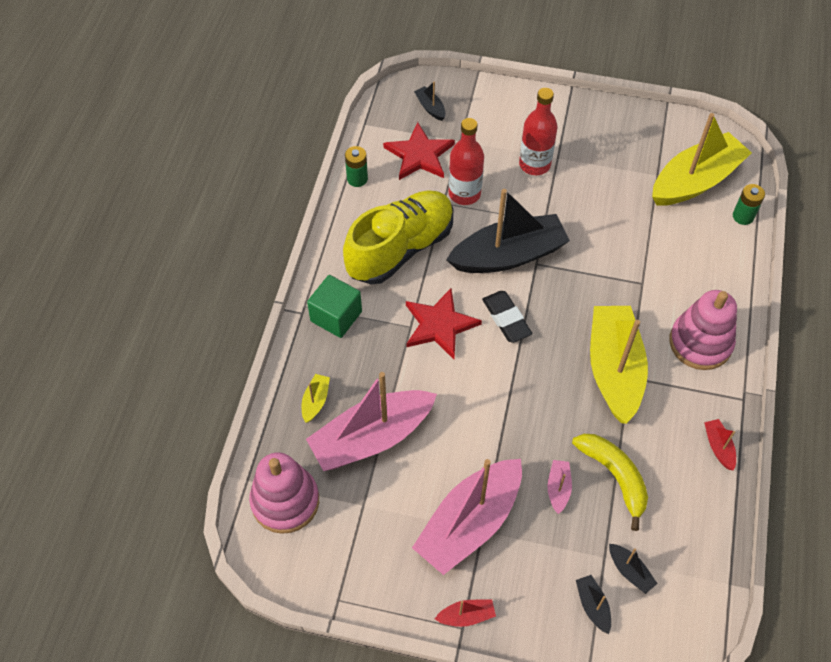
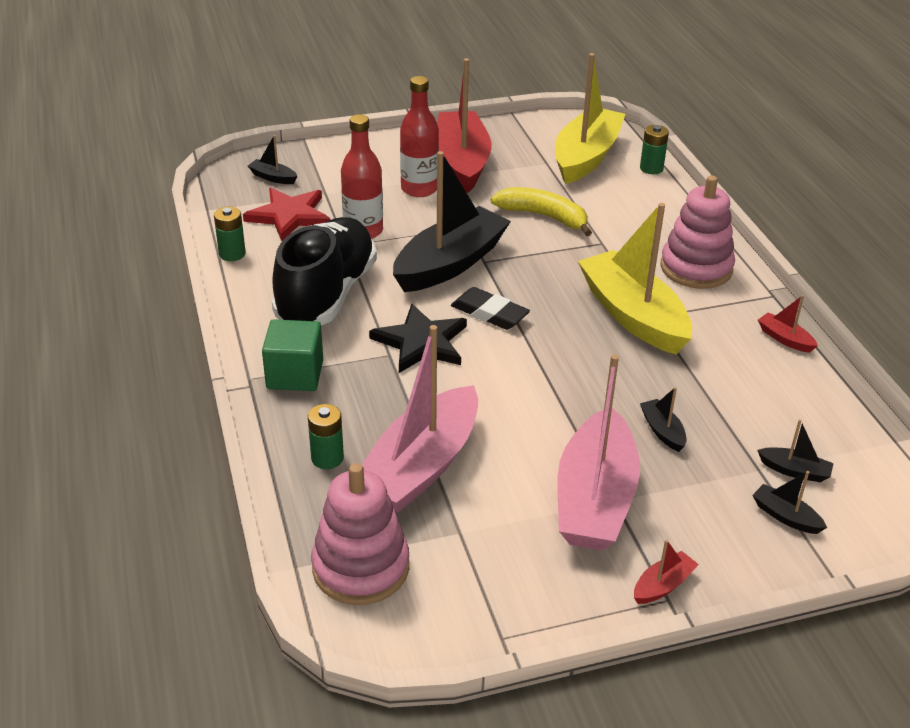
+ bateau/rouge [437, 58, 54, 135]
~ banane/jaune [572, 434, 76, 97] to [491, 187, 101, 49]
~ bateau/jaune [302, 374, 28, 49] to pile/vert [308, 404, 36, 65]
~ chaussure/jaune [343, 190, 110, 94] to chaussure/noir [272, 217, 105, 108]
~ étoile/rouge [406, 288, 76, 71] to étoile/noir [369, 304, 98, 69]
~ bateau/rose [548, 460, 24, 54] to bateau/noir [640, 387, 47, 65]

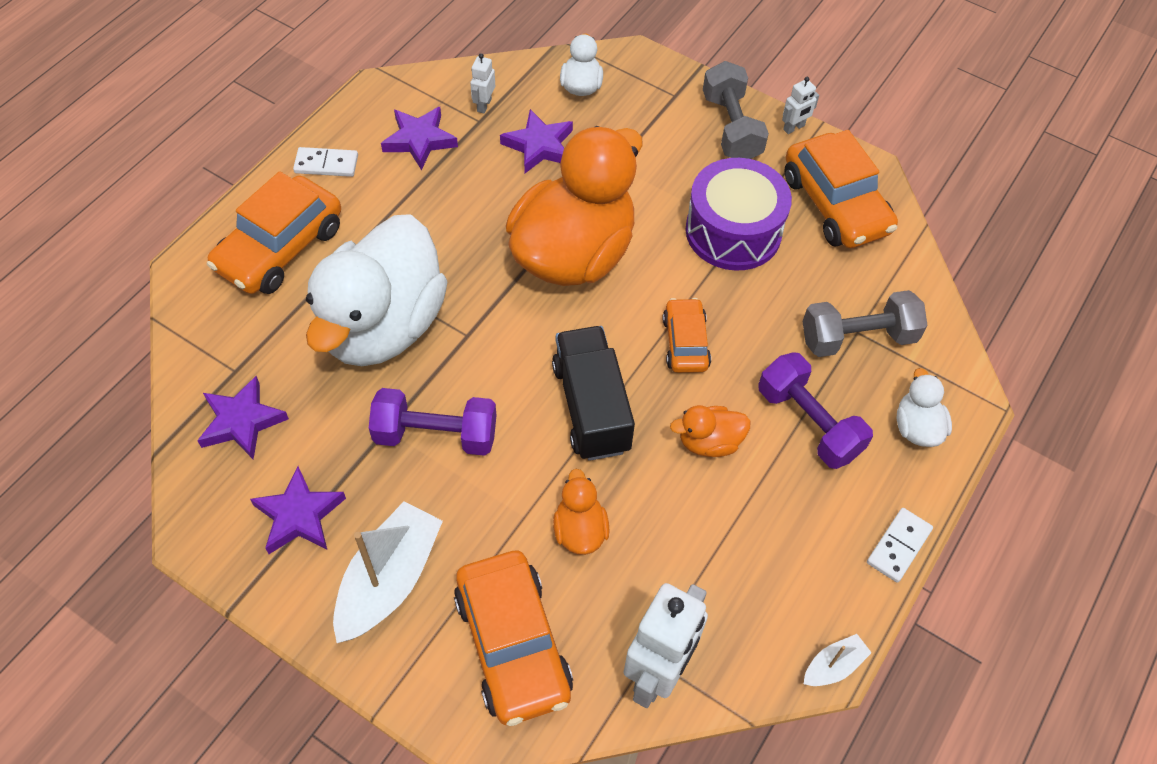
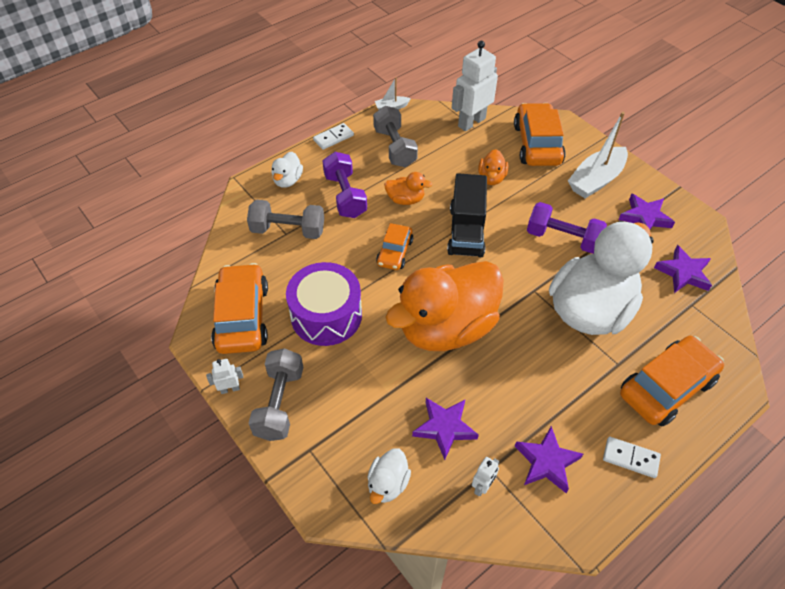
+ haltère/gris [373, 106, 45, 61]

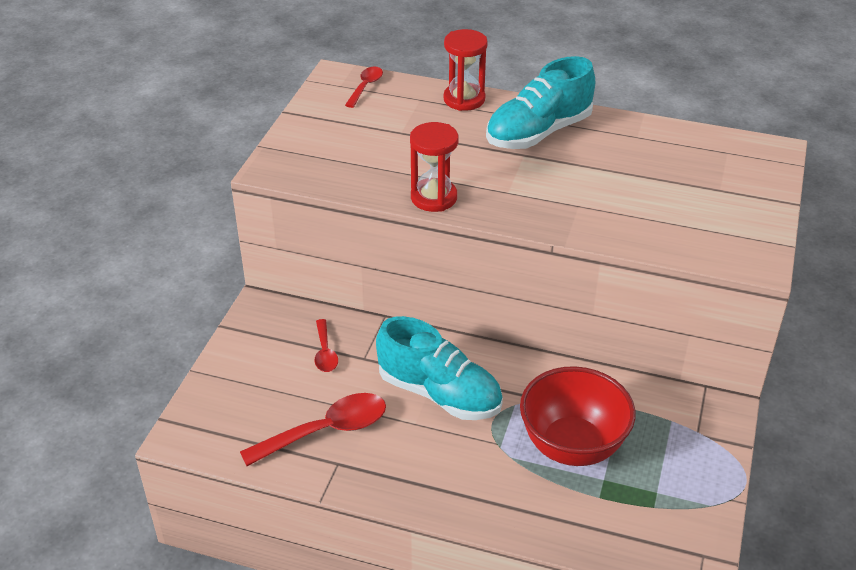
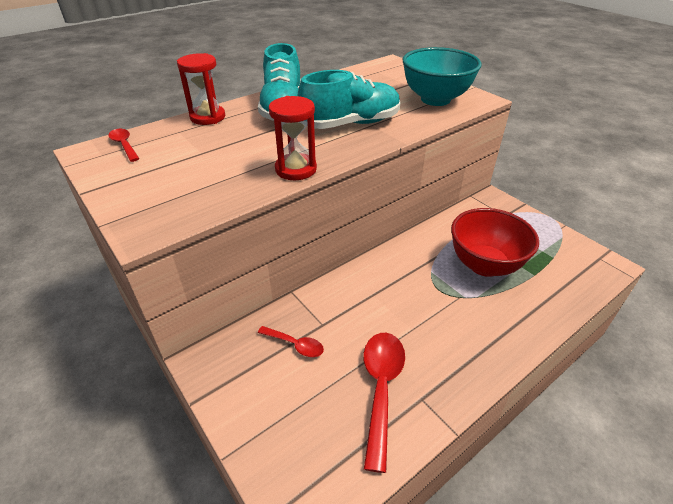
+ bol/turquoise [403, 47, 79, 59]
~ chaussure/turquoise [376, 316, 127, 104] to [297, 70, 103, 59]

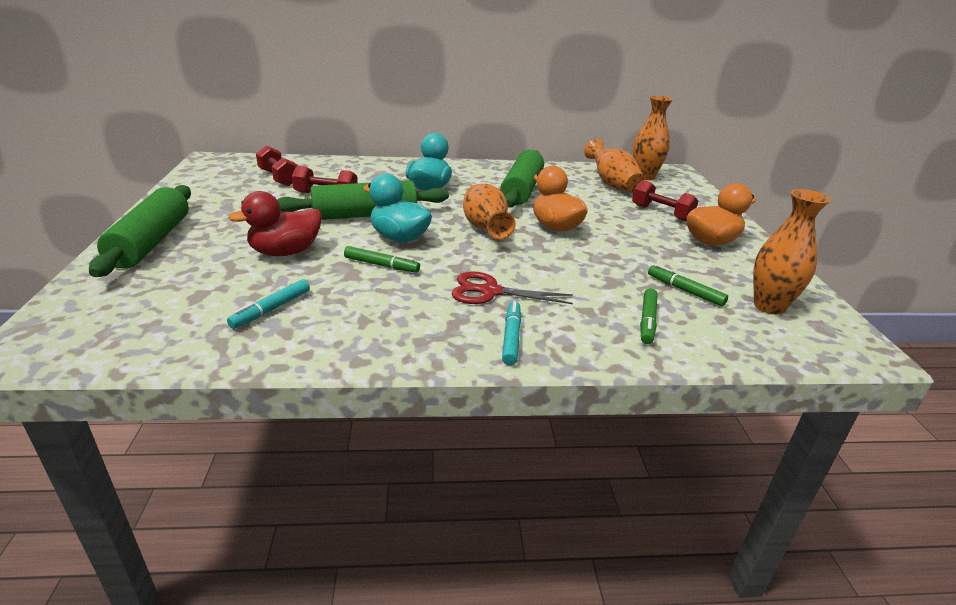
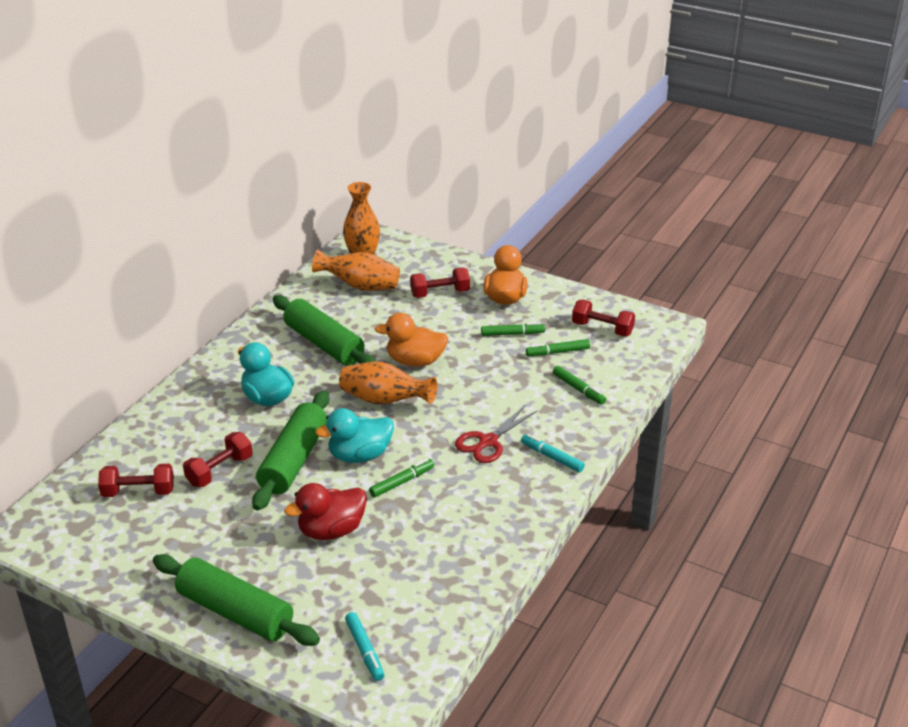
+ feutre/vert [481, 322, 64, 14]
~ feutre/turquoise [227, 279, 83, 50] to [345, 612, 39, 69]
~ vase/orange [753, 189, 78, 126] to haltère/rouge [572, 300, 63, 37]
~ canard/rouge [228, 191, 94, 65] = [284, 483, 83, 57] 60 degrees clockwise

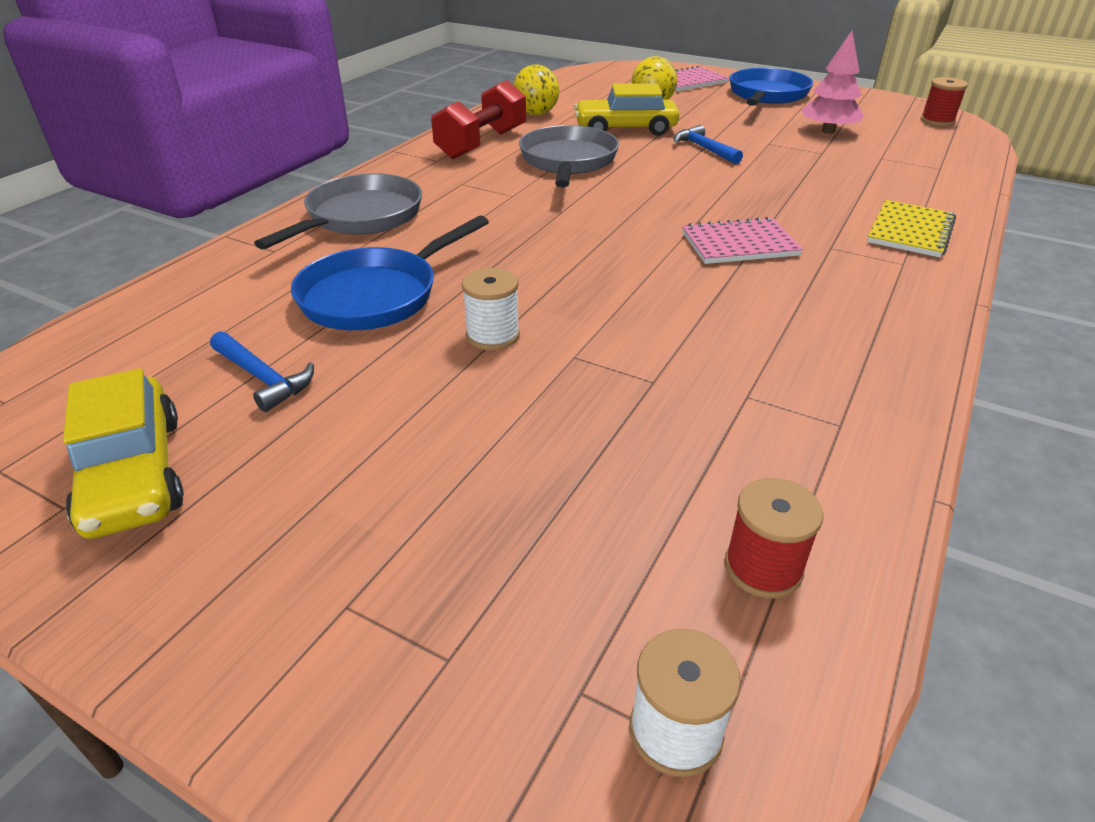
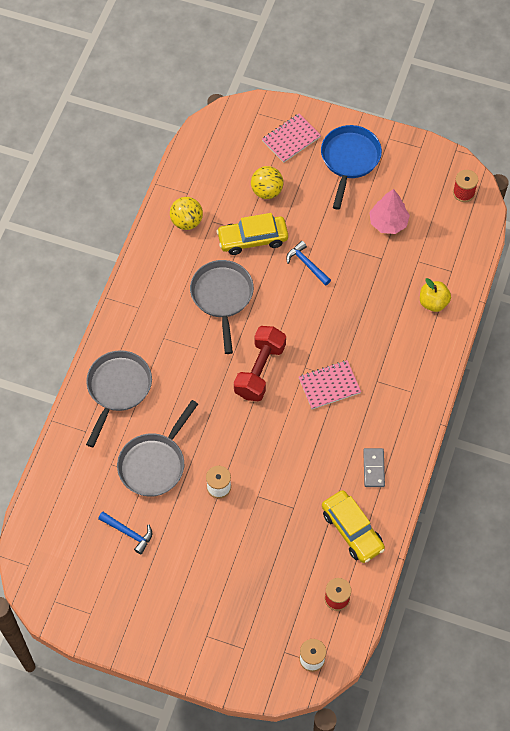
- carnet/jaune [867, 200, 89, 57]
+ domino/gris [363, 448, 22, 39]
+ pomme/jaune [420, 278, 31, 34]
~ voiture/jaune [63, 368, 121, 171] to [322, 490, 63, 73]
~ haltère/rouge [431, 80, 95, 79] to [234, 326, 52, 75]
~ poêle/bleu [291, 215, 198, 115] to poêle/gris [117, 400, 81, 97]

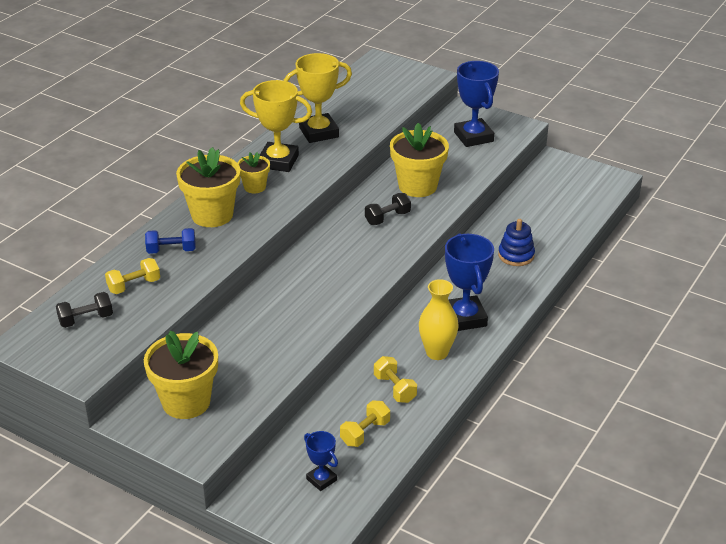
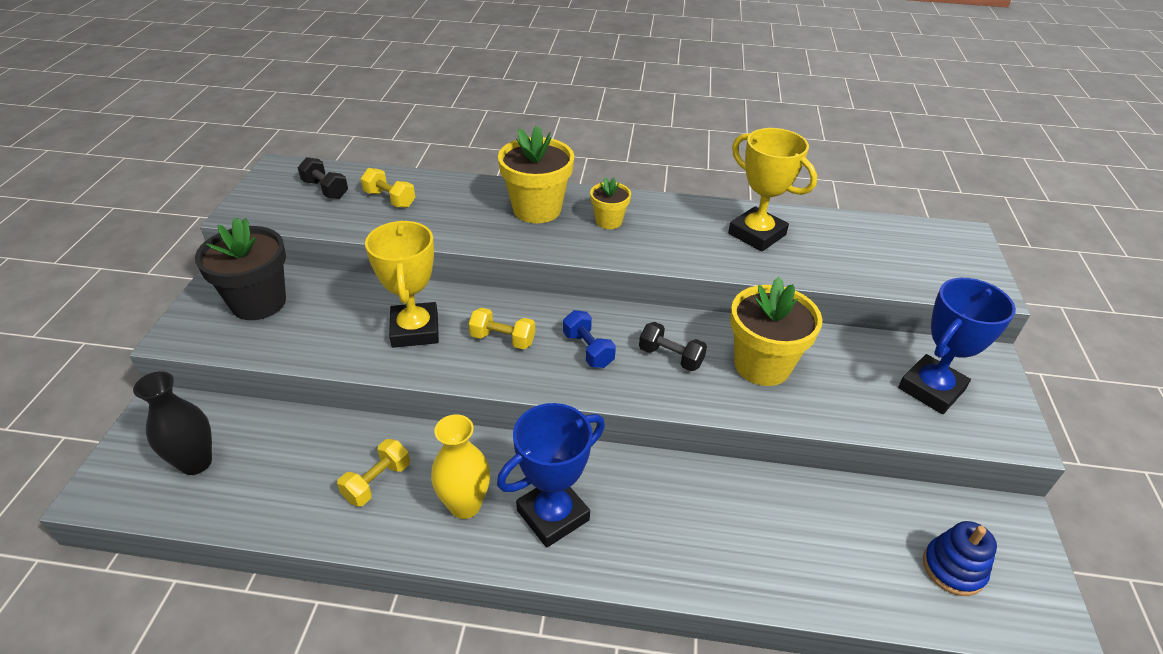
~ haltère/bleu [145, 228, 51, 26] to [563, 310, 53, 58]
~ trophée/jaune [240, 80, 72, 92] to [365, 220, 74, 128]
~ haltère/jaune [340, 400, 50, 47] to [469, 308, 66, 42]
~ jouet à empiler/bleu [498, 219, 37, 47] to [923, 521, 74, 75]
~ trophée/bleu [304, 431, 34, 60] to vase/noir [133, 371, 79, 104]
~ pot de fleurs/jaune [144, 331, 74, 88] to pot de fleurs/noir [195, 217, 91, 103]

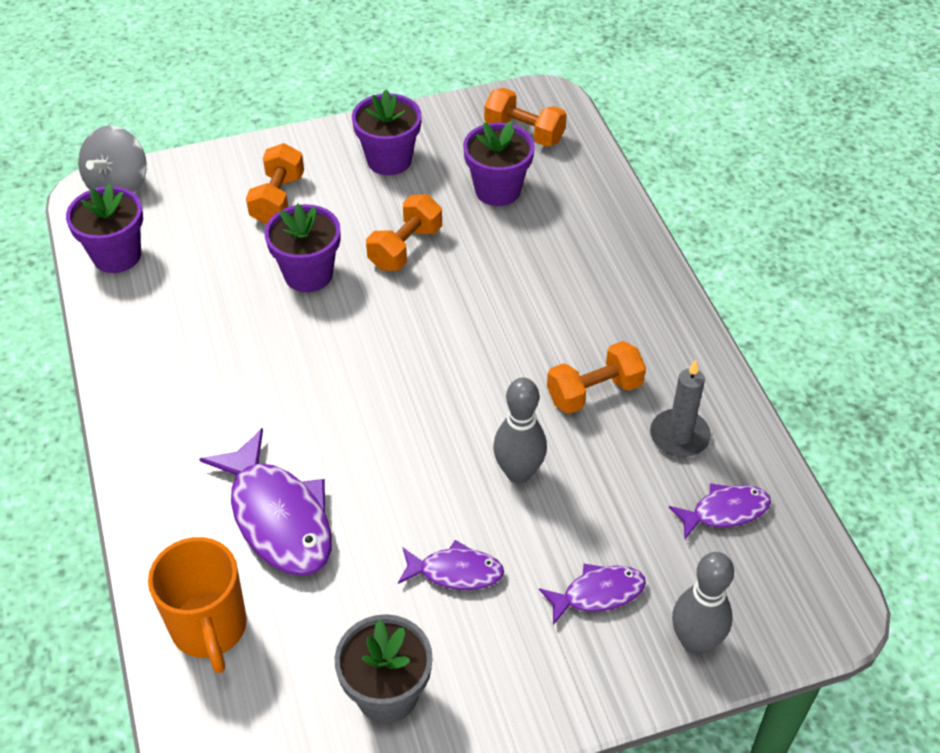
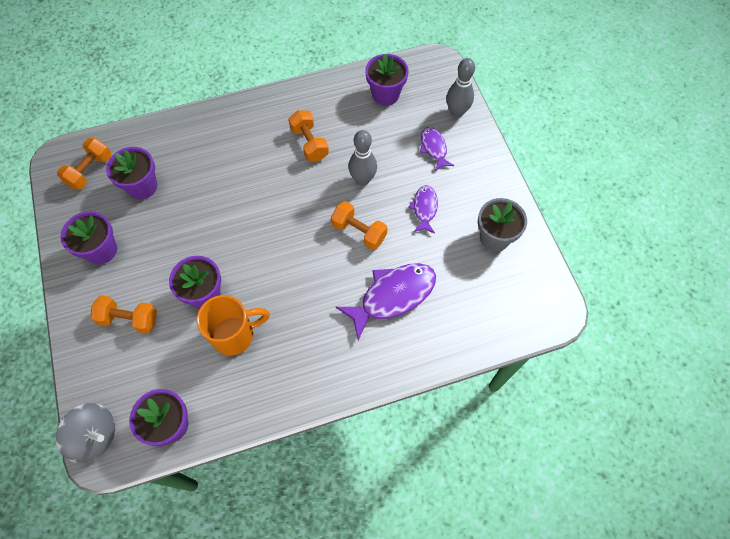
- bougie/gris [650, 360, 61, 97]
~ tasse/orange [148, 537, 99, 136] to [196, 295, 74, 61]
~ haltère/orange [366, 194, 76, 77] to [331, 201, 56, 49]
~ poisson/violet [669, 483, 102, 56] to pot de fleurs/violet [365, 54, 44, 52]

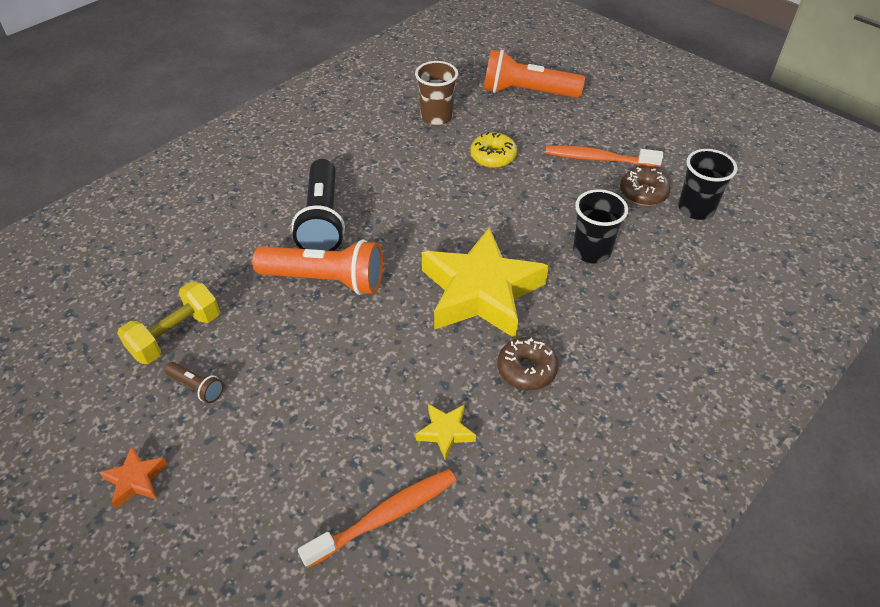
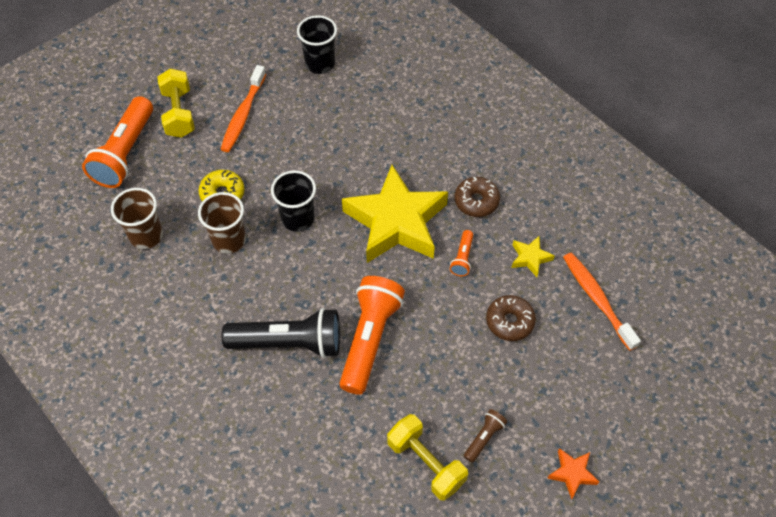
+ haltère/jaune [157, 68, 38, 70]
+ gobelet/marron [198, 192, 48, 62]
+ lampe de poche/orange [450, 230, 23, 46]
~ gobelet/noir [573, 189, 55, 75] to [271, 170, 45, 62]
~ beignet/marron [620, 167, 50, 39] to [486, 295, 50, 46]

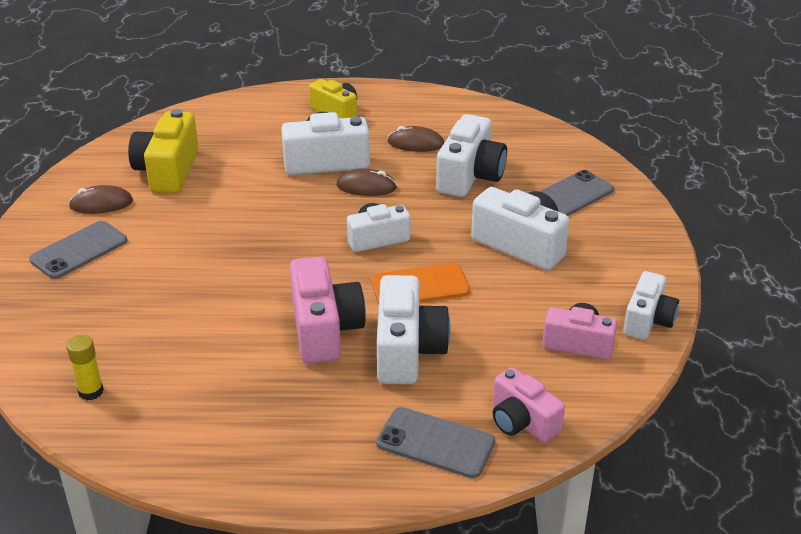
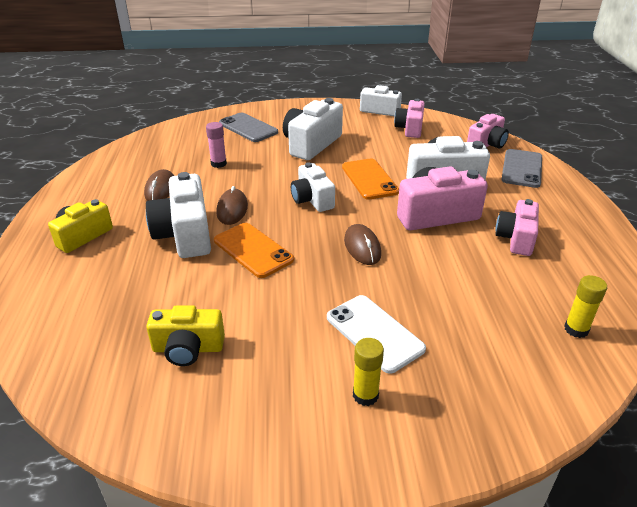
+ téléphone/orange [214, 223, 80, 55]
+ téléphone/blanc [327, 295, 99, 79]
+ appareil photo/rose [495, 199, 44, 57]
~ souris/marron [69, 185, 64, 29] to [344, 224, 37, 41]
~ téléphone/gris [29, 221, 99, 58] to bâton de colle/jaune [353, 338, 31, 68]
~ appareil photo/blanc [436, 114, 71, 83] to bâton de colle/rose [206, 122, 21, 46]
~ appareil photo/jaune [128, 109, 71, 84] = [146, 305, 79, 61] x0.65

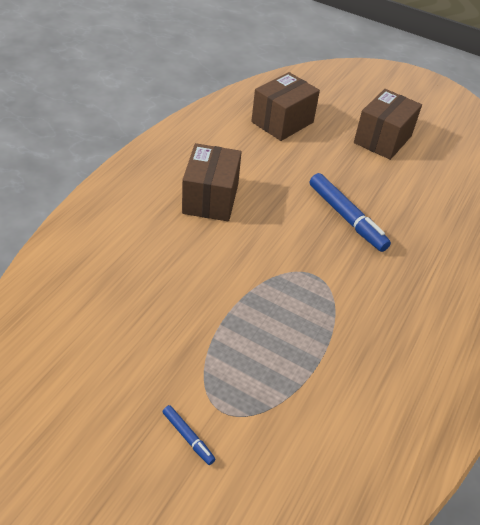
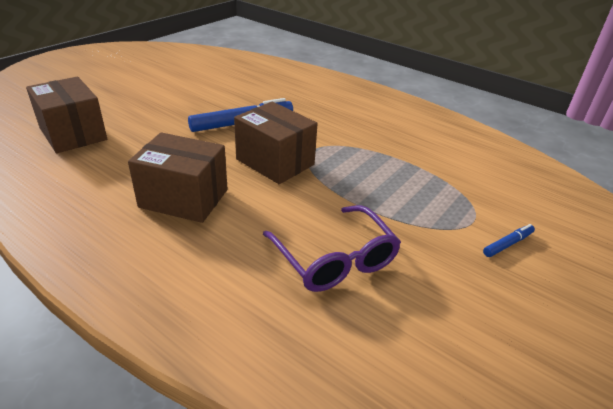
+ lunettes/violet [263, 205, 138, 87]
~ boîte/marron [354, 89, 68, 71] to [234, 102, 84, 82]

